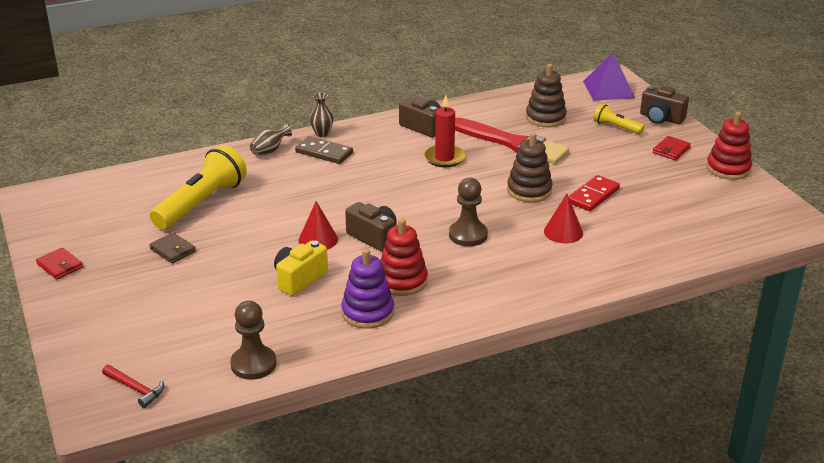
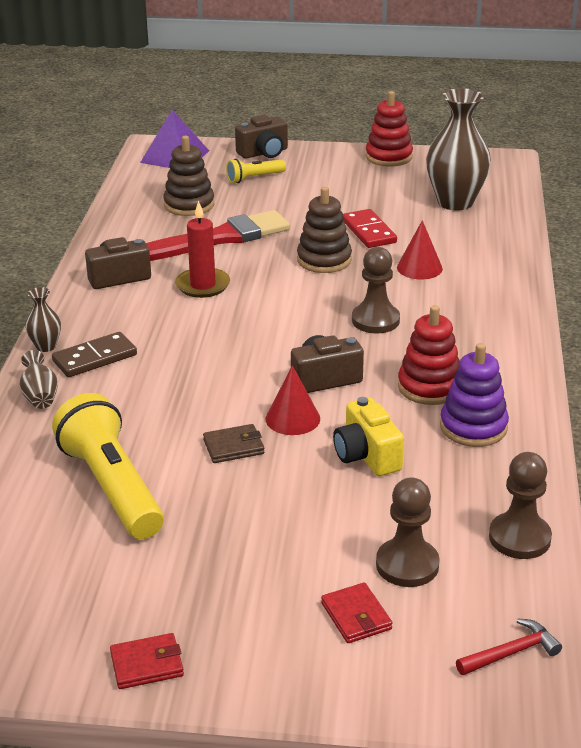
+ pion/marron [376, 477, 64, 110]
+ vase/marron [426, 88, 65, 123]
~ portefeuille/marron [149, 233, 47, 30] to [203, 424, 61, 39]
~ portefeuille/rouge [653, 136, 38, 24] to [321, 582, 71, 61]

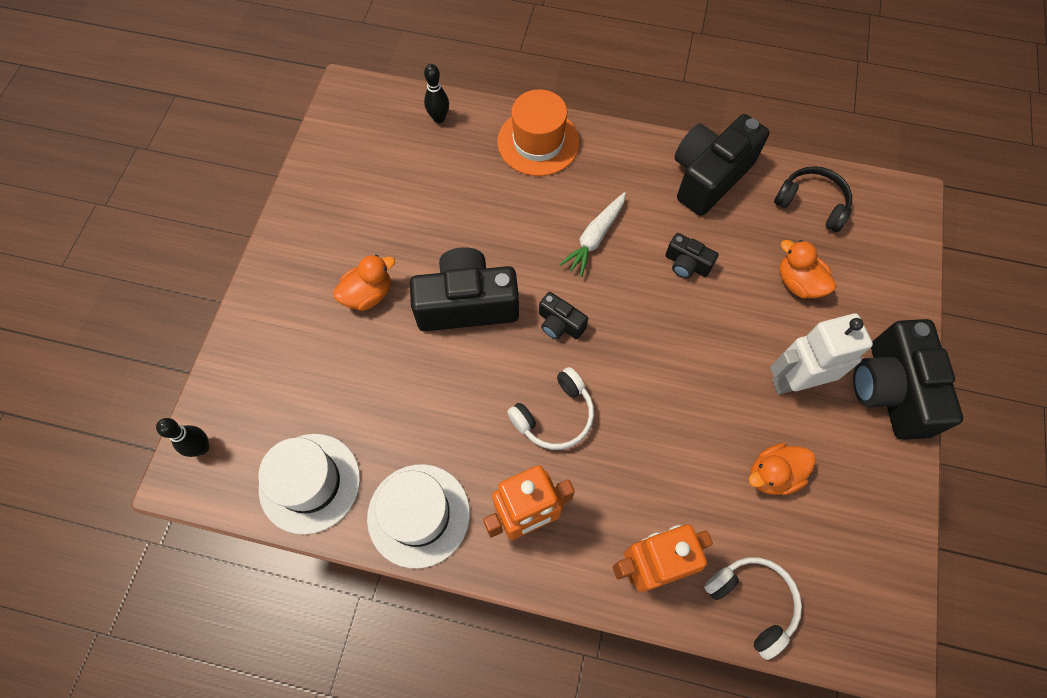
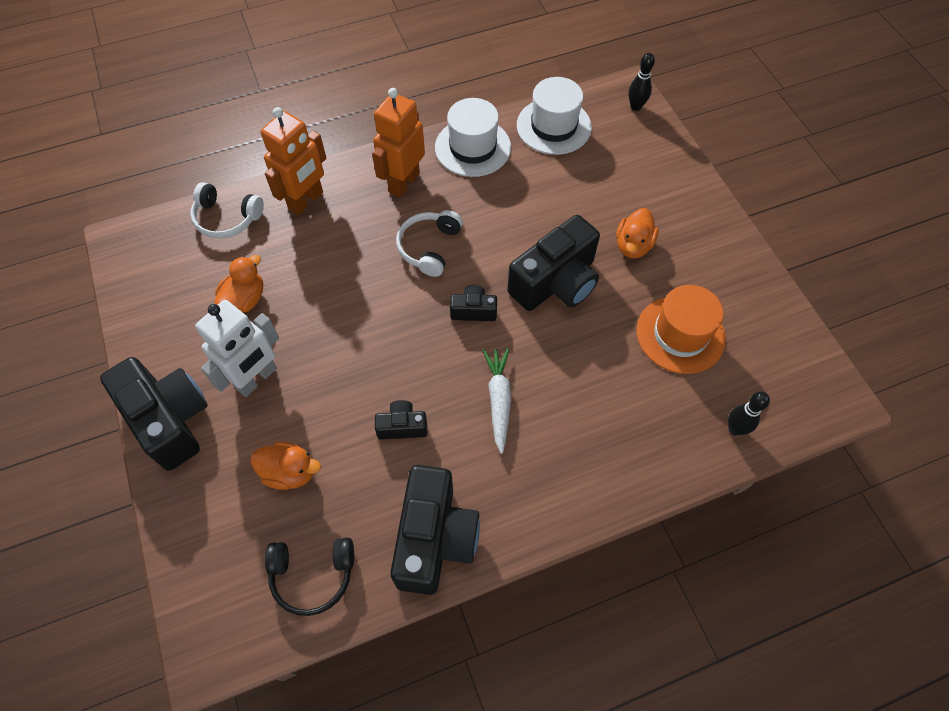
~ chapeau/orange [497, 89, 83, 87] to [637, 285, 89, 89]

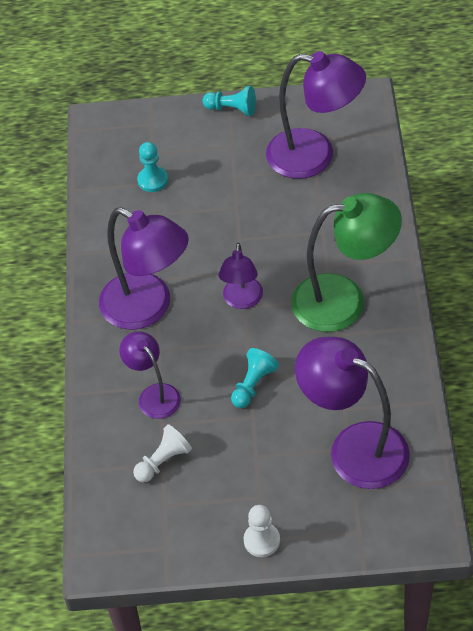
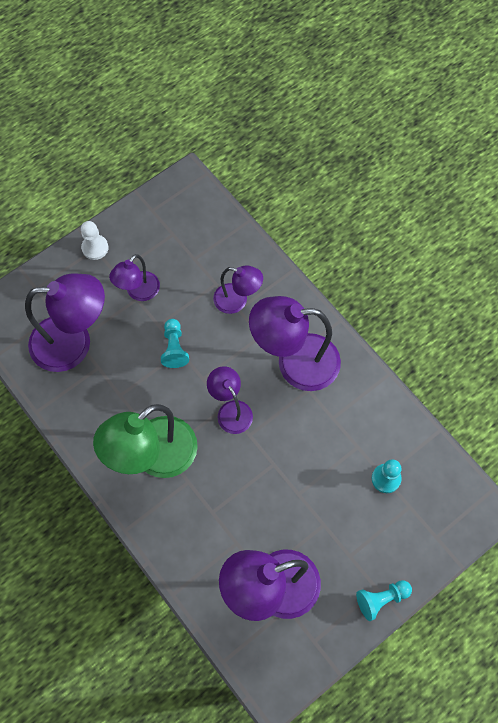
- pion/blanc [133, 424, 59, 58]
+ lampe/violet [109, 254, 51, 47]

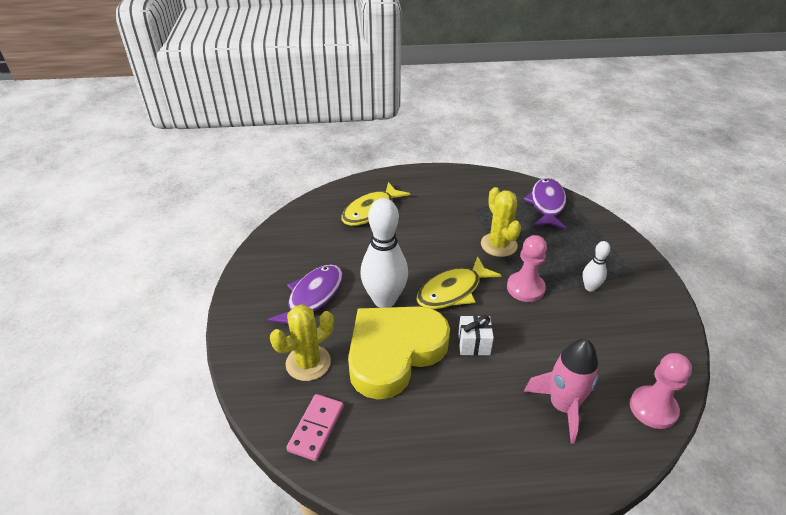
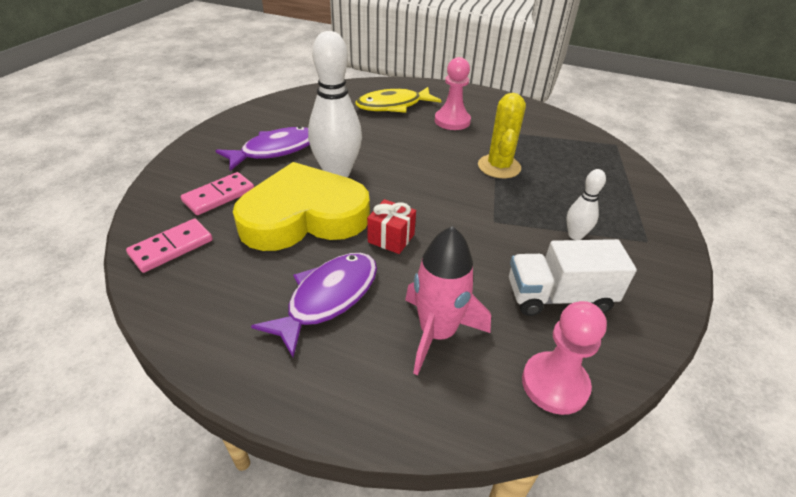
- poisson/jaune [417, 256, 85, 53]
+ camion/blanc [509, 239, 128, 77]
~ pion/rose [507, 235, 40, 67] to [435, 57, 36, 73]
~ poisson/violet [523, 178, 43, 51] to [251, 253, 126, 105]
~ cactus/jaune [270, 304, 64, 77] to domino/rose [181, 172, 73, 43]
~ cadeau/blanc [458, 315, 36, 41] to cadeau/rouge [367, 199, 49, 55]

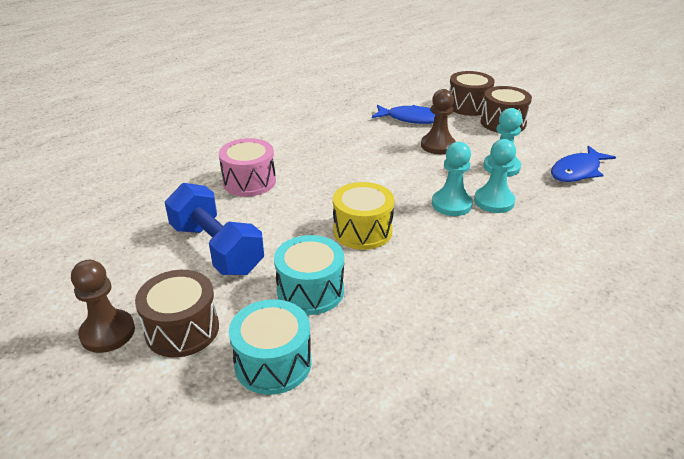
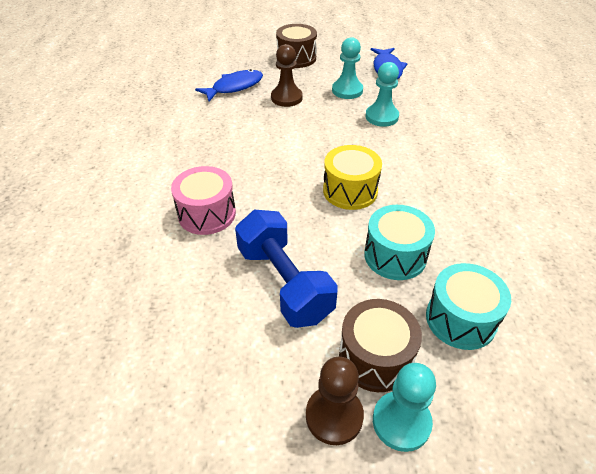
- tambour/marron [449, 71, 46, 45]
~ pion/turquoise [432, 142, 41, 74] to [373, 363, 63, 89]
~ haltère/bleu [165, 183, 99, 92] = [235, 210, 103, 118] 60 degrees clockwise

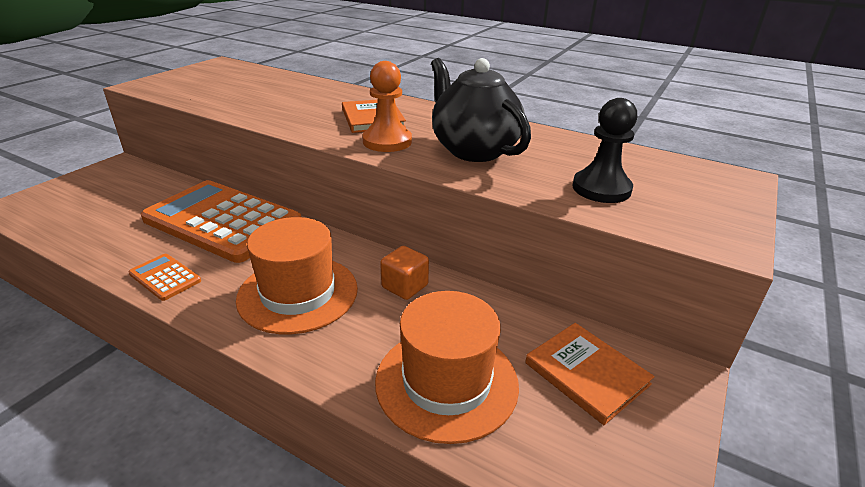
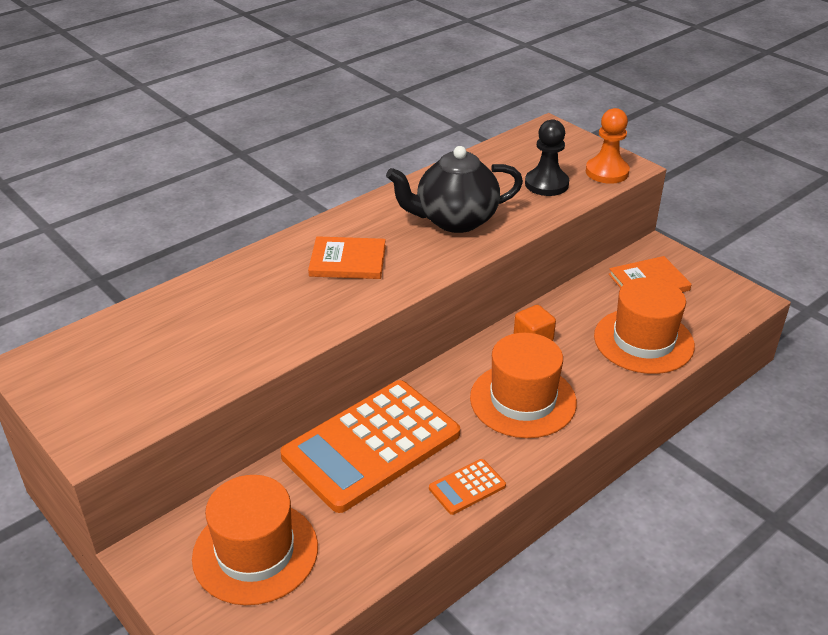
+ chapeau/orange [192, 475, 126, 130]
~ pion/orange [362, 61, 50, 91] to [586, 108, 44, 76]

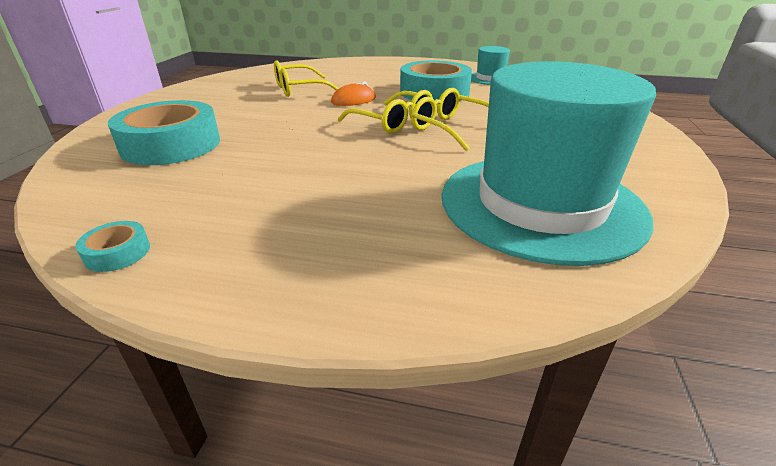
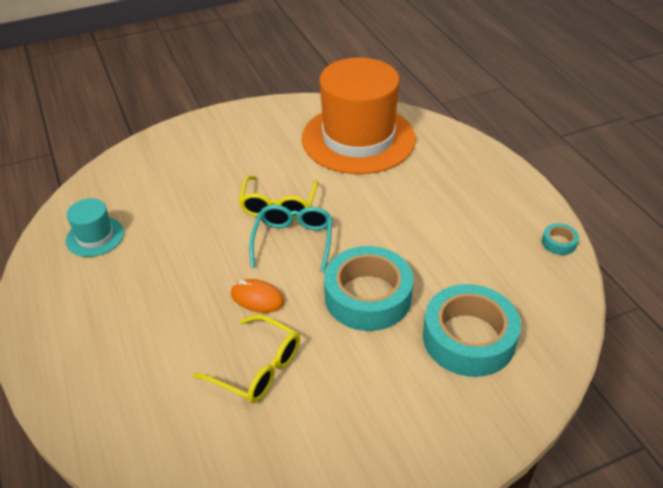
~ ruban adhésif/turquoise [400, 60, 72, 41] to [324, 246, 90, 85]
~ lunettes/jaune [338, 90, 95, 44] to lunettes/turquoise [249, 205, 83, 67]
~ chapeau/turquoise [442, 61, 214, 205] to chapeau/orange [302, 58, 114, 116]

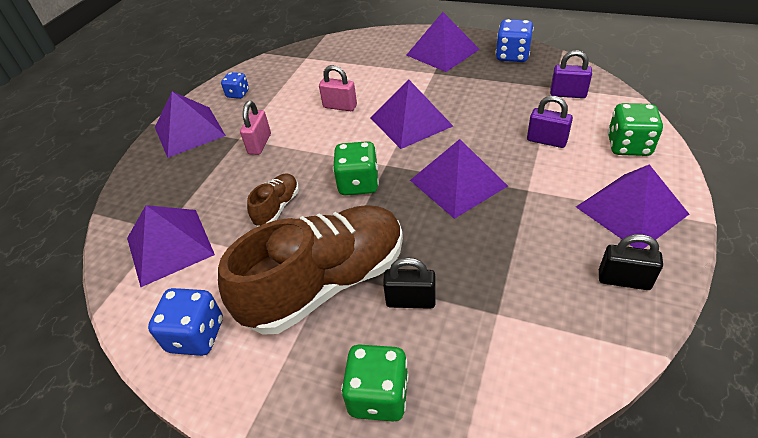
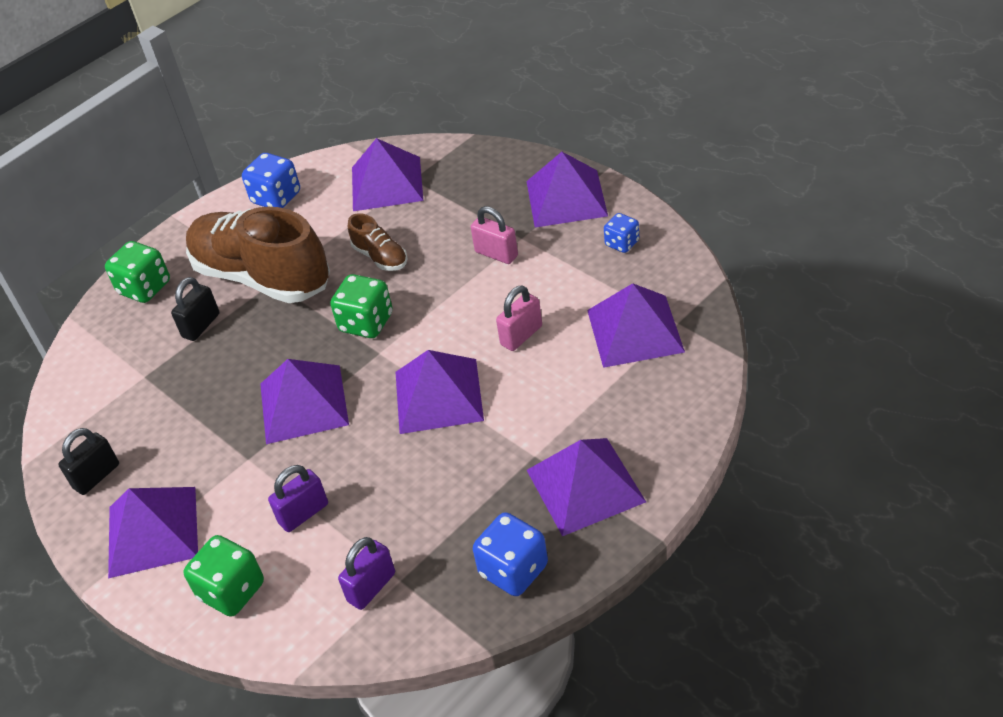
+ pyramide/violet [587, 283, 98, 85]
~ chaussure/marron [218, 205, 185, 130] = [186, 206, 144, 97] 135 degrees clockwise

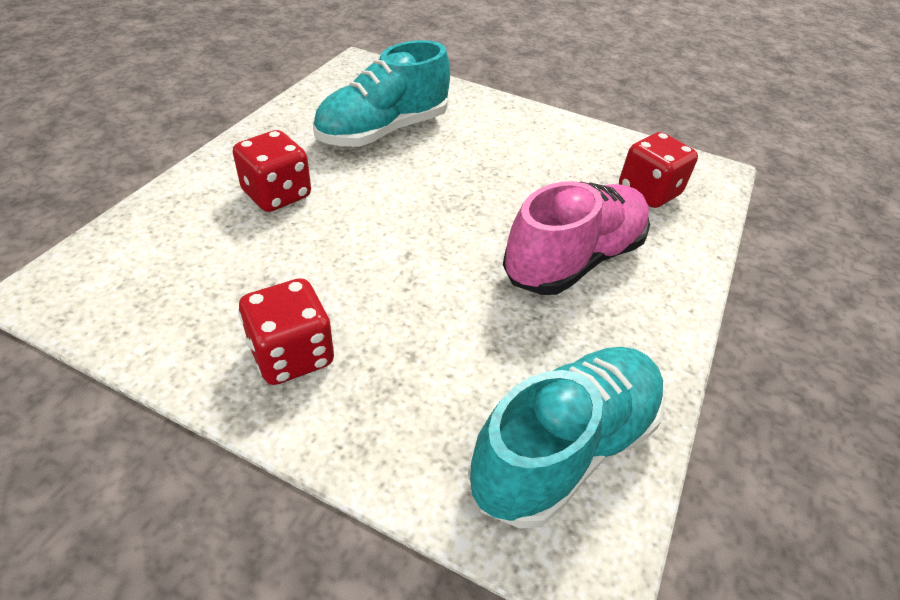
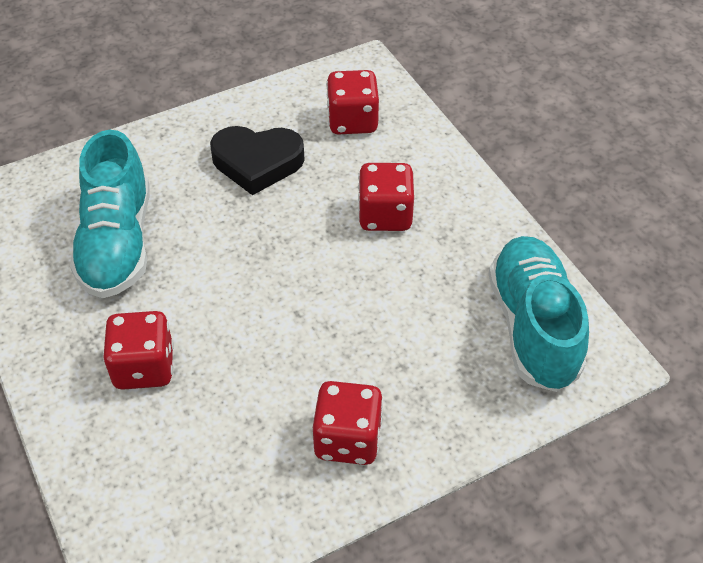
+ cœur/noir [210, 126, 95, 69]
~ chaussure/rose [503, 181, 147, 114] to dé/rouge [358, 163, 56, 68]

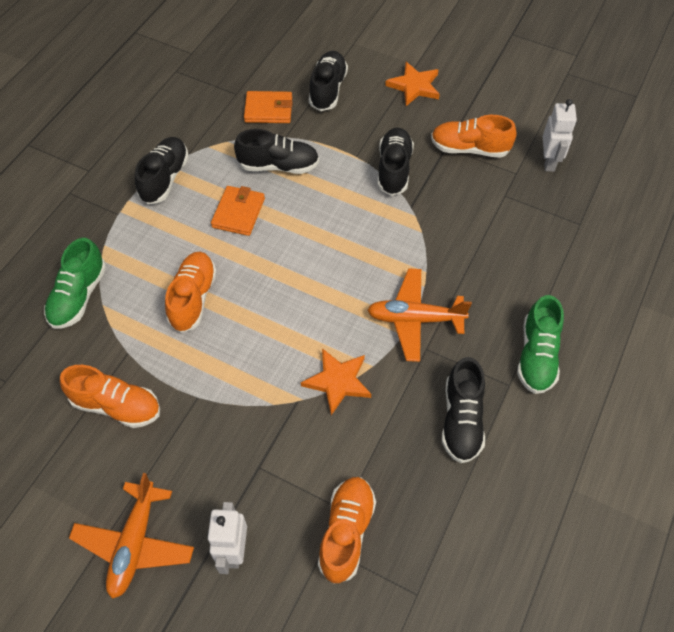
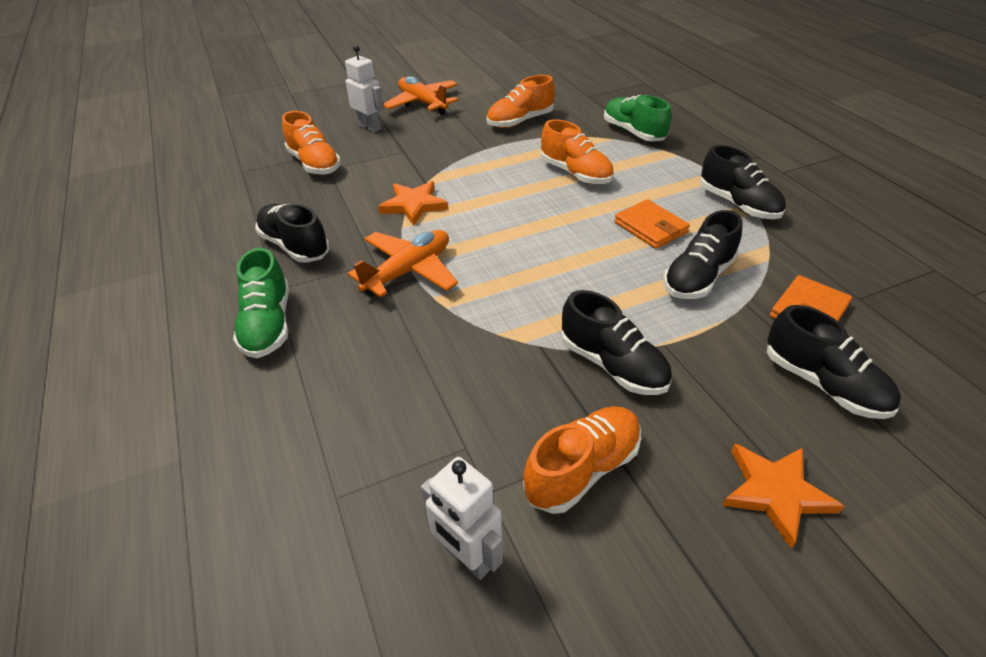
~ chaussure/vert [517, 295, 47, 99] = [233, 248, 56, 110] 150 degrees counterclockwise

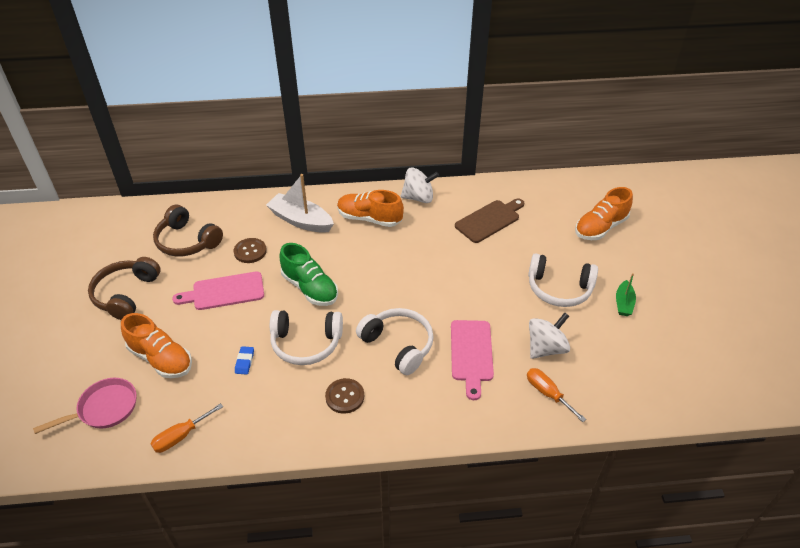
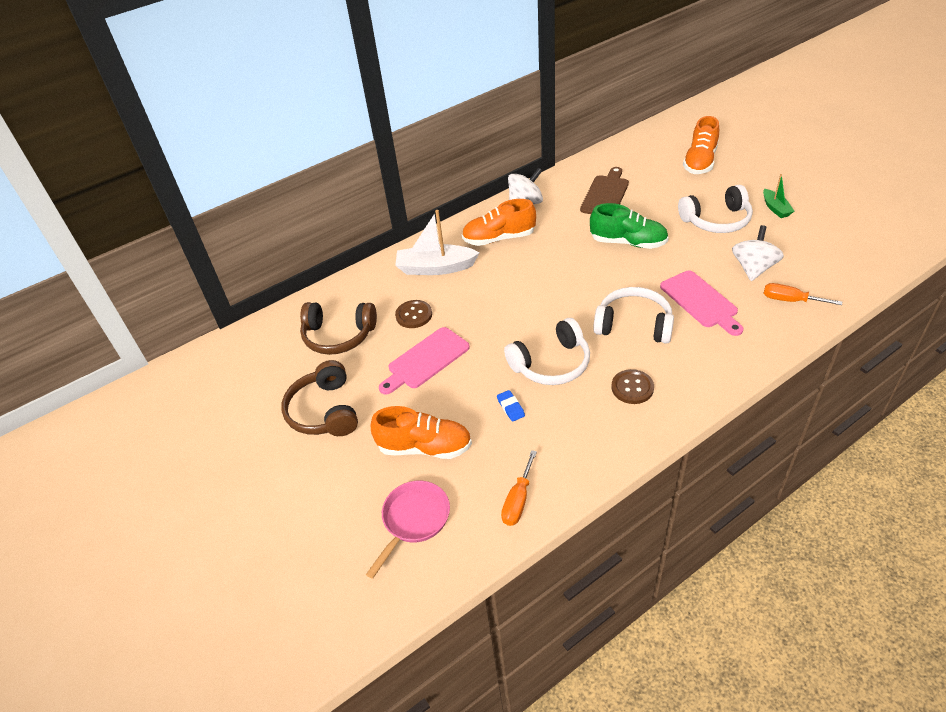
~ chaussure/vert [279, 243, 59, 63] to [590, 203, 79, 46]

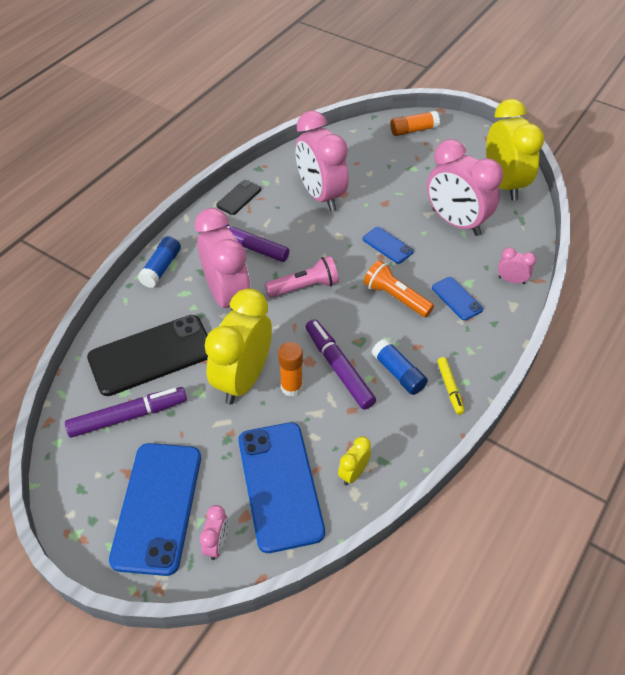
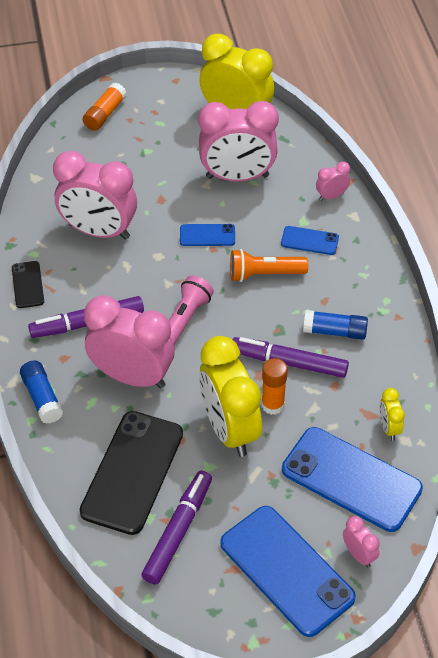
- feutre/jaune [437, 357, 28, 58]

